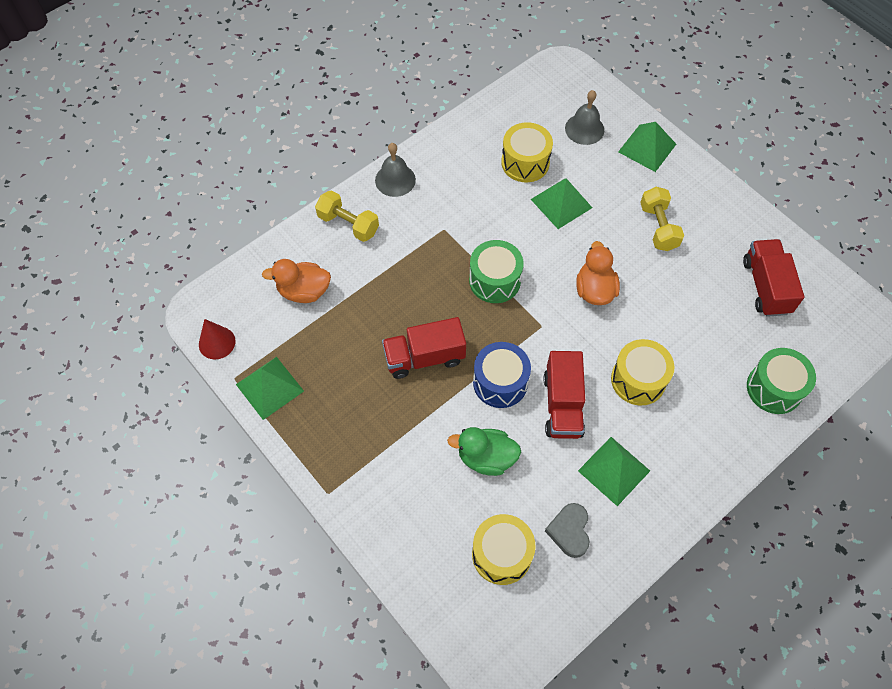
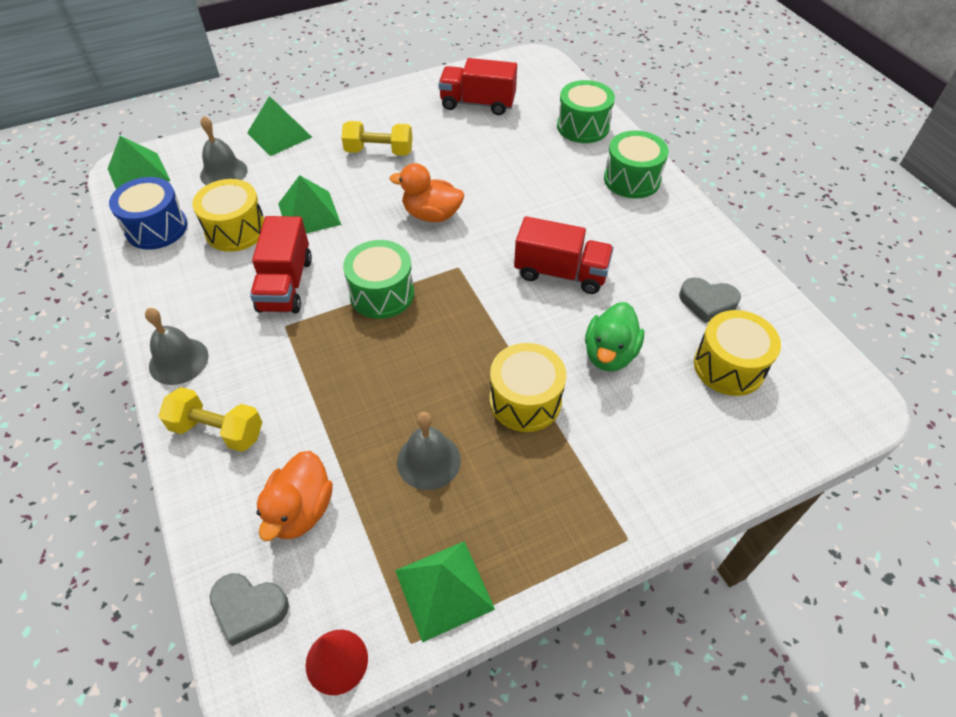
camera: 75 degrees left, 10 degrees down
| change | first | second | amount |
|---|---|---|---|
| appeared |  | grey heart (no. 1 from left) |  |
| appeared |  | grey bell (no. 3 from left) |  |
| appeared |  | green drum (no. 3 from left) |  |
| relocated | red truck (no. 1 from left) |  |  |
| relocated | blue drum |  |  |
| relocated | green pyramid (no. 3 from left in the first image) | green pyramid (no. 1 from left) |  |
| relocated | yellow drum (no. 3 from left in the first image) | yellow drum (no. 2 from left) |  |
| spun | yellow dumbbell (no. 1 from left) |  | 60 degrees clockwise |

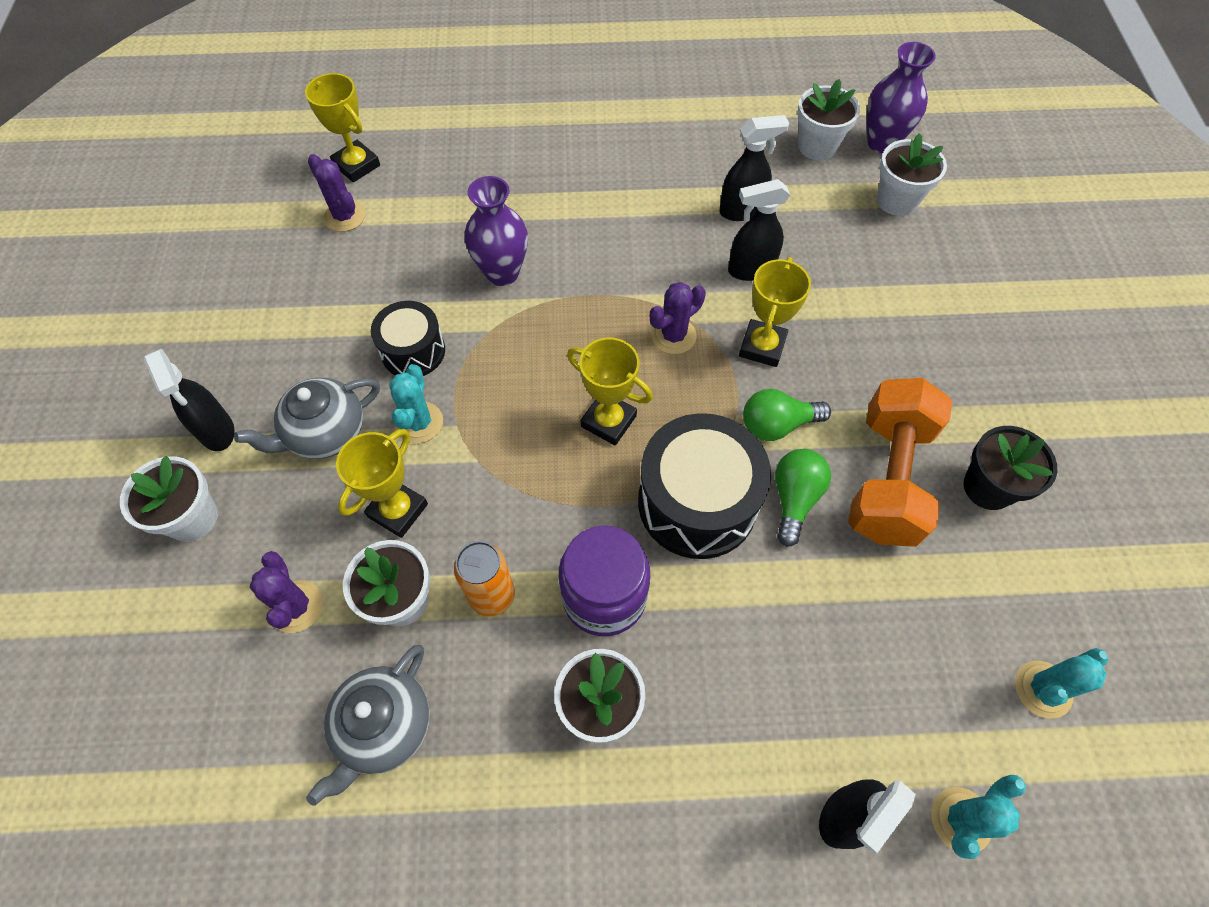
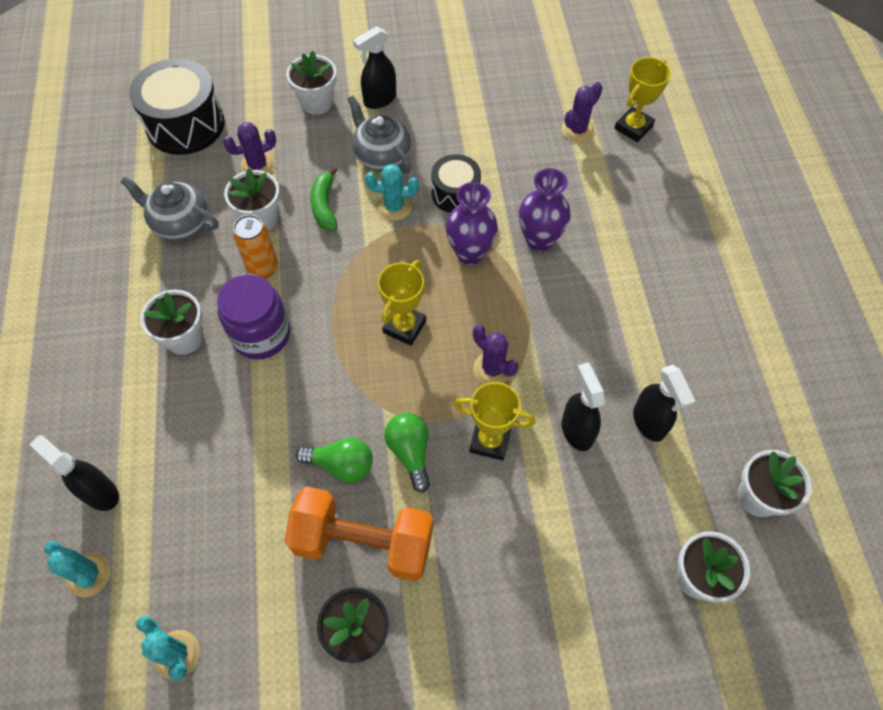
camera: 85 degrees right, 0 degrees up
| change | first | second | amount |
|---|---|---|---|
| relocated | black drum (no. 2 from left in the first image) | black drum (no. 1 from left) |  |
| relocated | purple vase (no. 2 from left in the first image) | purple vase (no. 1 from left) |  |
| exchanged | yellow trophy (no. 2 from left) | green banana |  |

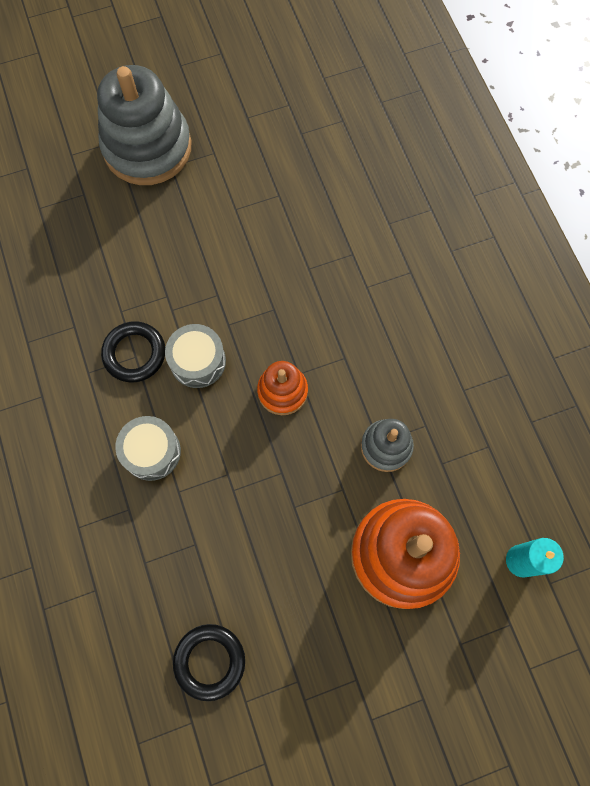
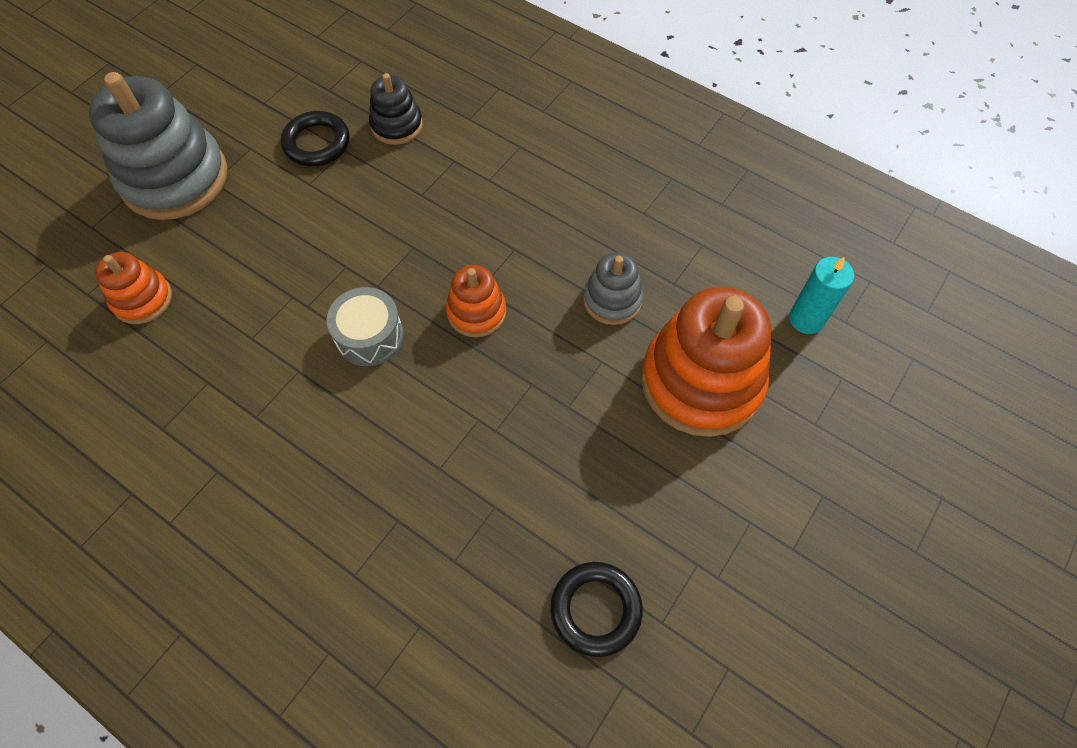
camera: 35 degrees left, 10 degrees down
| change | first | second | amount |
|---|---|---|---|
| missing | grey drum (no. 1 from left) |  |  |
| appeared |  | orange stacking toy (no. 1 from left) |  |
| appeared |  | black stacking toy |  |
| relocated | black ring (no. 1 from left) |  |  |

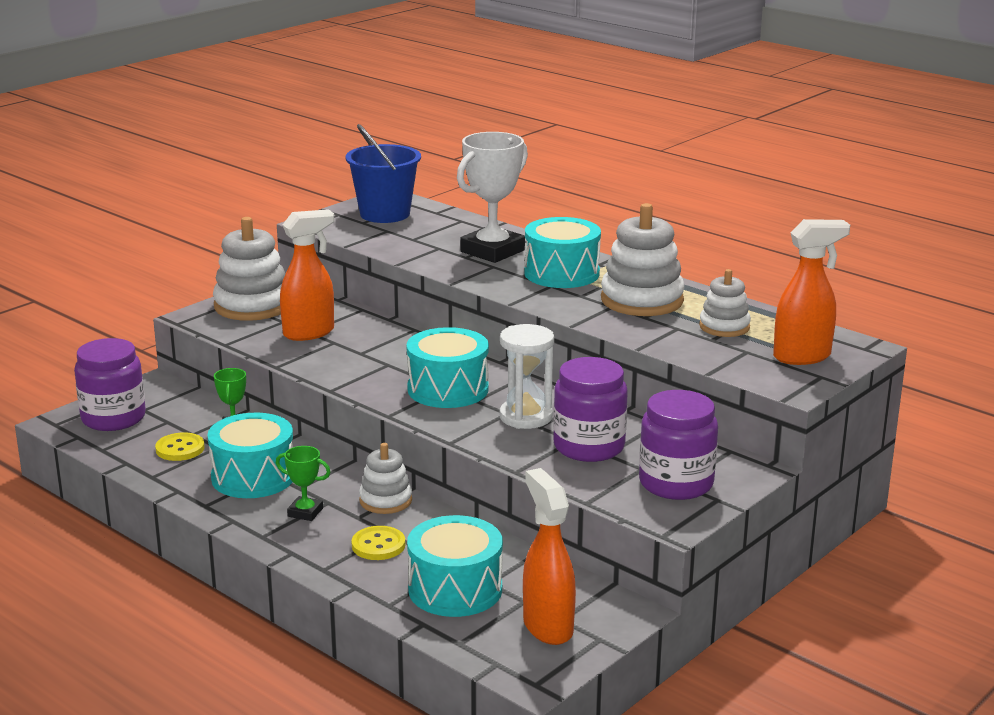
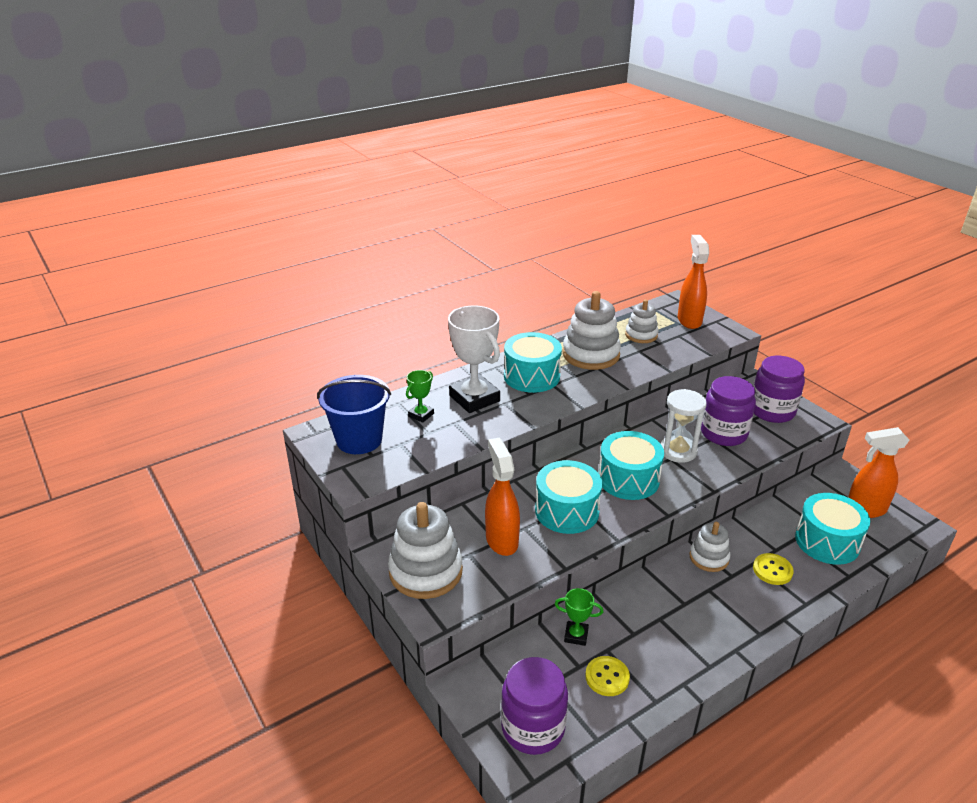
camera: 75 degrees left, 10 degrees up
| change | first | second | amount |
|---|---|---|---|
| relocated | turquoise drum (no. 1 from left in the first image) | turquoise drum (no. 2 from left) |  |
| relocated | green trophy (no. 2 from left in the first image) | green trophy (no. 1 from left) |  |

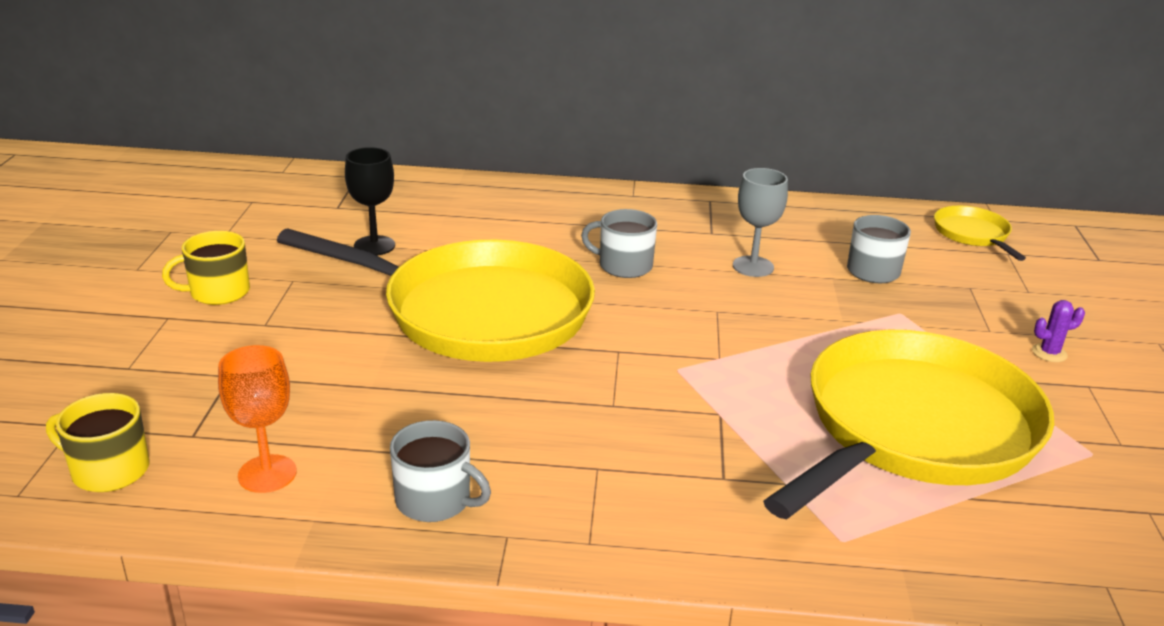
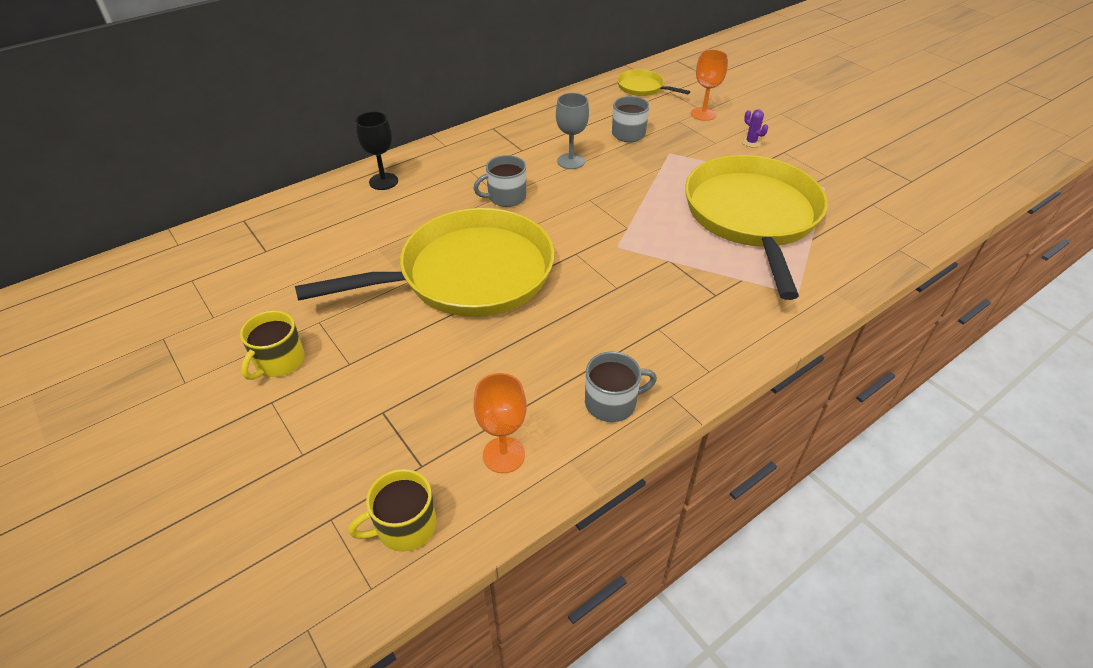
camera: 40 degrees left, 15 degrees up
| change | first | second | amount |
|---|---|---|---|
| appeared |  | orange goblet (no. 2 from left) |  |
| relocated | black goblet |  |  |
| spun | purple cactus |  | 75 degrees counterclockwise |

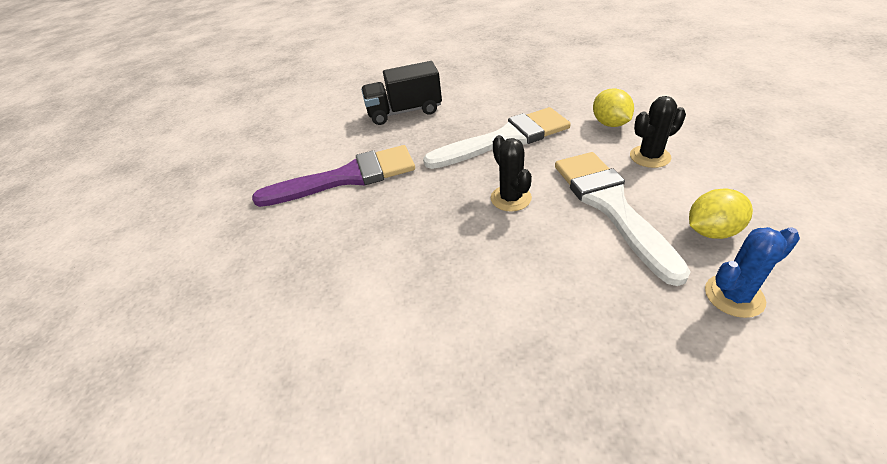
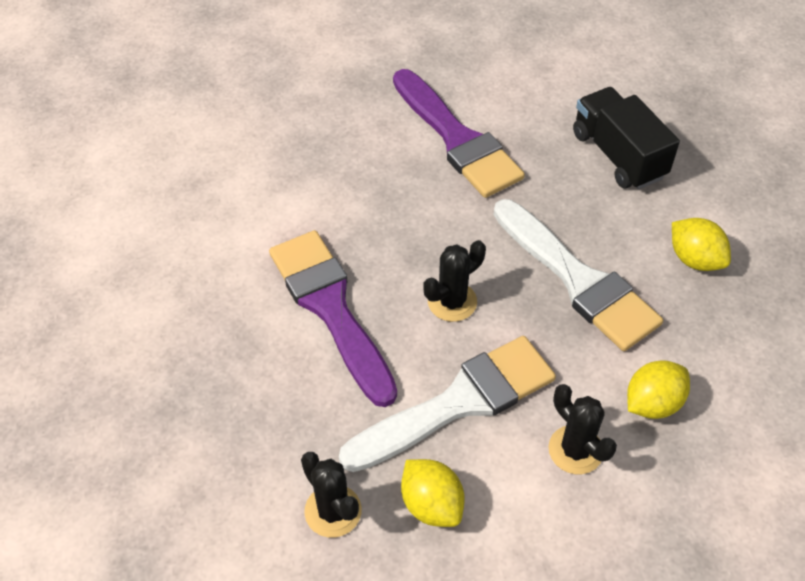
camera: 70 degrees right, 10 degrees up
| change | first | second | amount |
|---|---|---|---|
| appeared |  | purple brush (no. 1 from left) |  |
| appeared |  | yellow lemon (no. 3 from left) |  |
| colour | blue cactus | black cactus (no. 1 from left) |  |

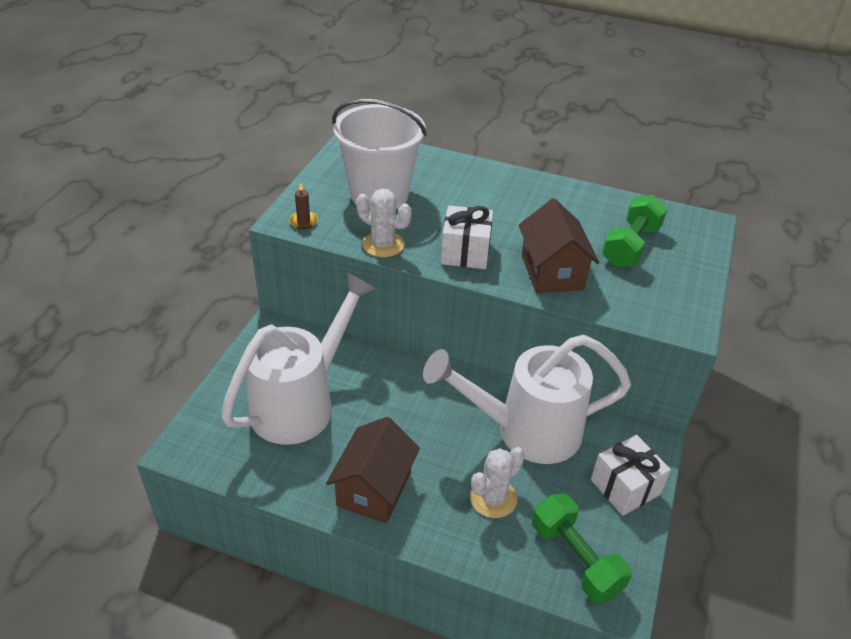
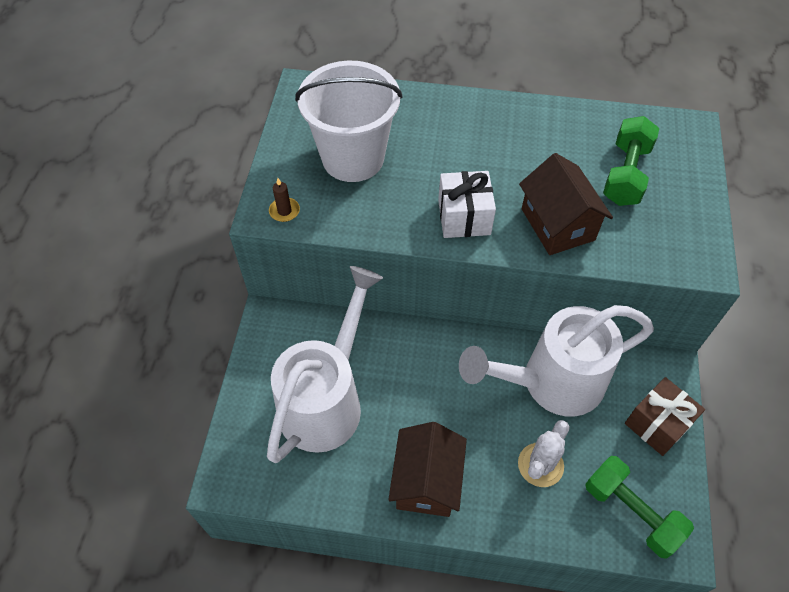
camera: 10 degrees left, 15 degrees up
| change | first | second | amount |
|---|---|---|---|
| missing | white cactus (no. 1 from left) |  |  |
| colour | white gift (no. 2 from left) | brown gift |  |

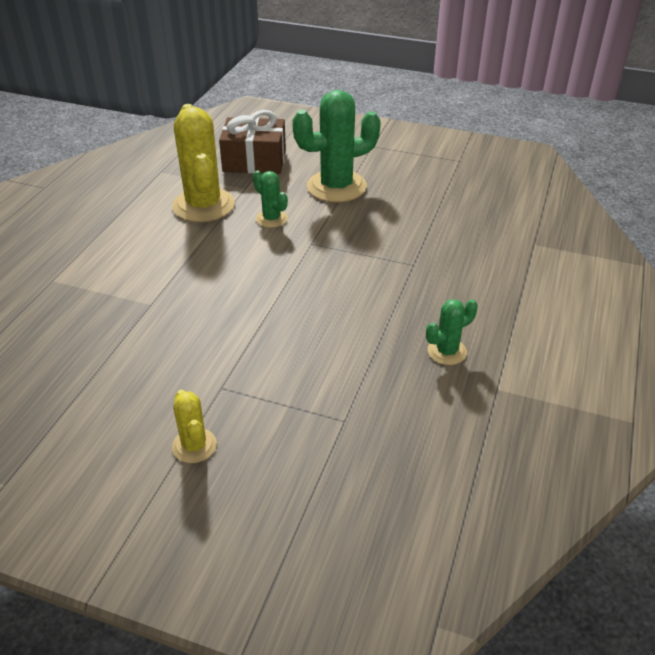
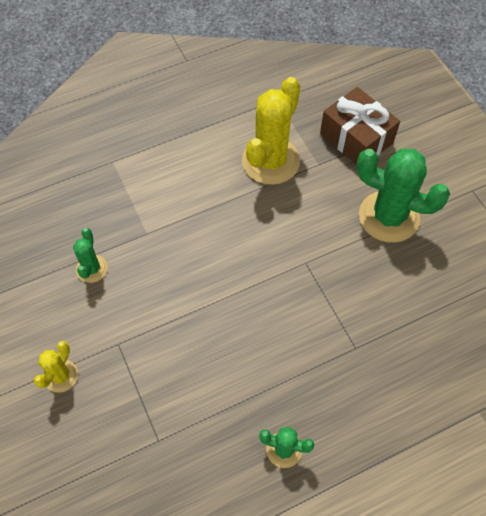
camera: 45 degrees right, 20 degrees up
| change | first | second | amount |
|---|---|---|---|
| relocated | green cactus (no. 1 from left) |  |  |

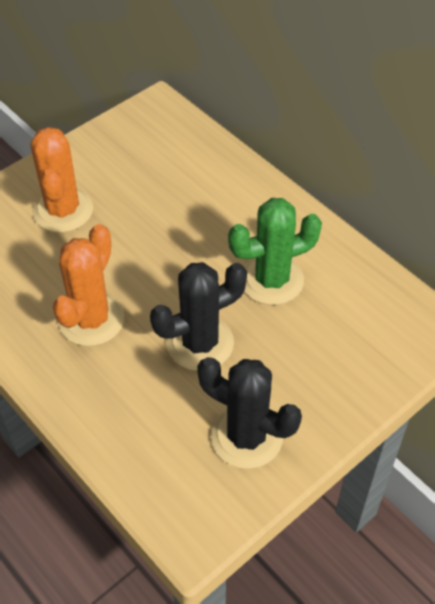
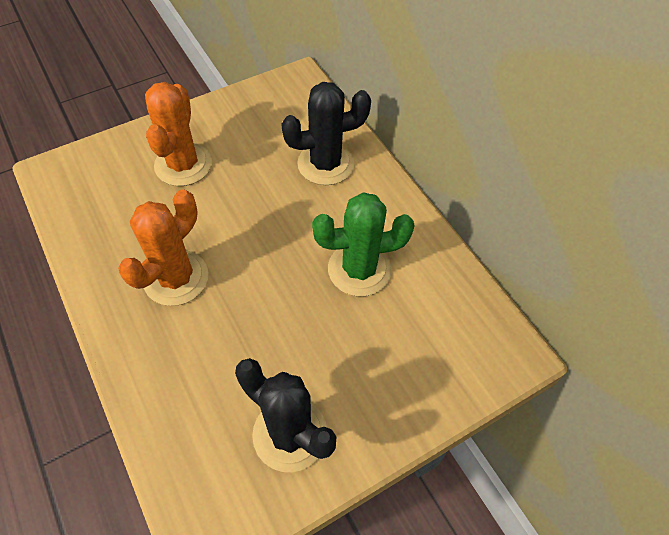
camera: 10 degrees right, 5 degrees up
| change | first | second | amount |
|---|---|---|---|
| relocated | black cactus (no. 1 from left in the first image) | black cactus (no. 2 from left) |  |

